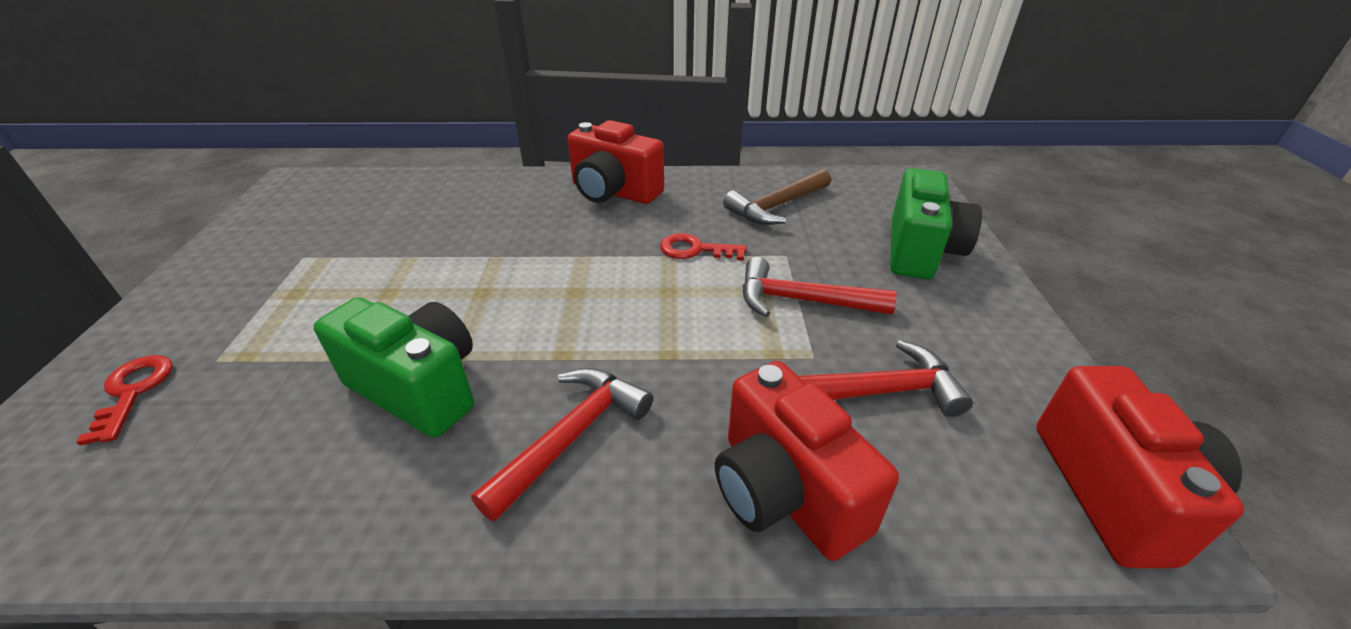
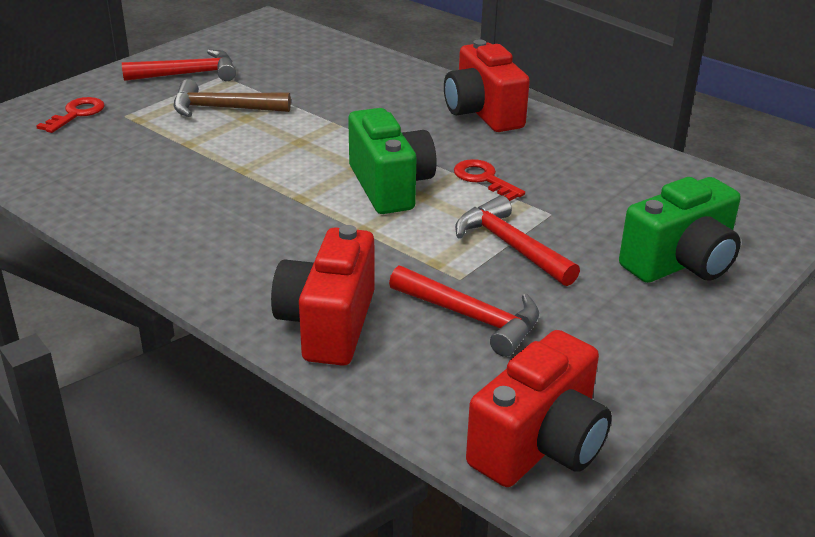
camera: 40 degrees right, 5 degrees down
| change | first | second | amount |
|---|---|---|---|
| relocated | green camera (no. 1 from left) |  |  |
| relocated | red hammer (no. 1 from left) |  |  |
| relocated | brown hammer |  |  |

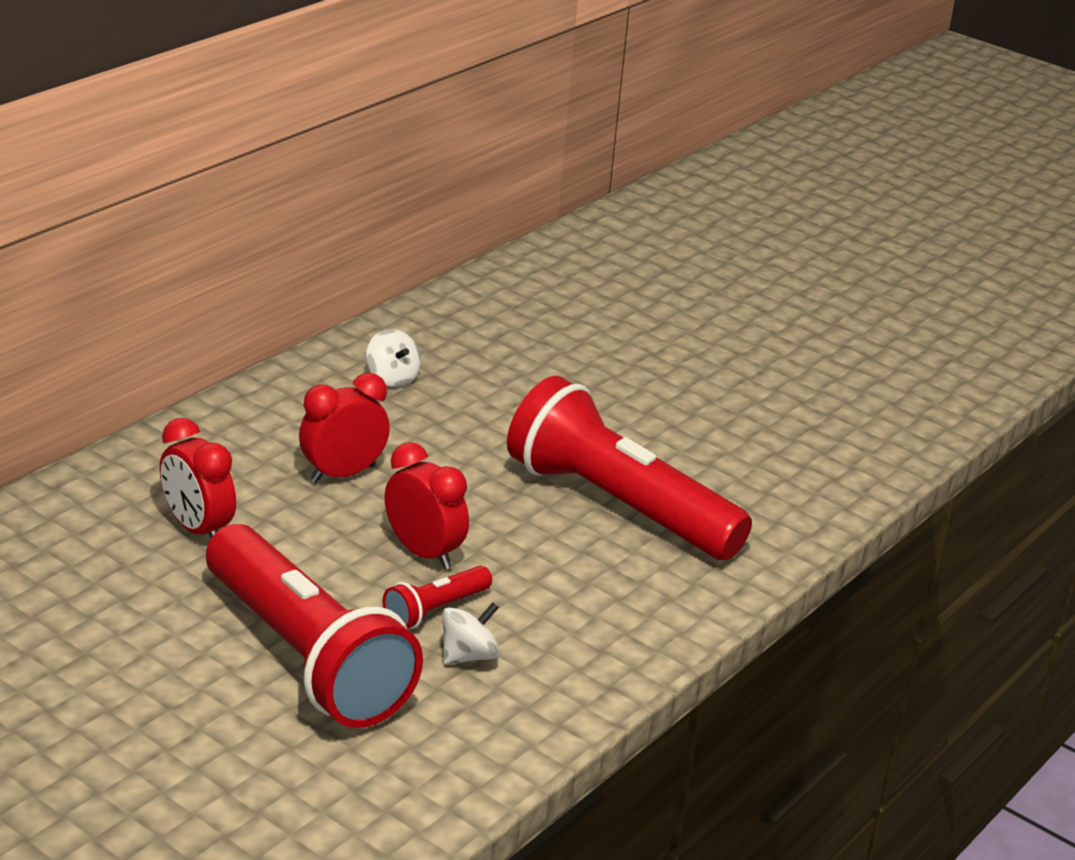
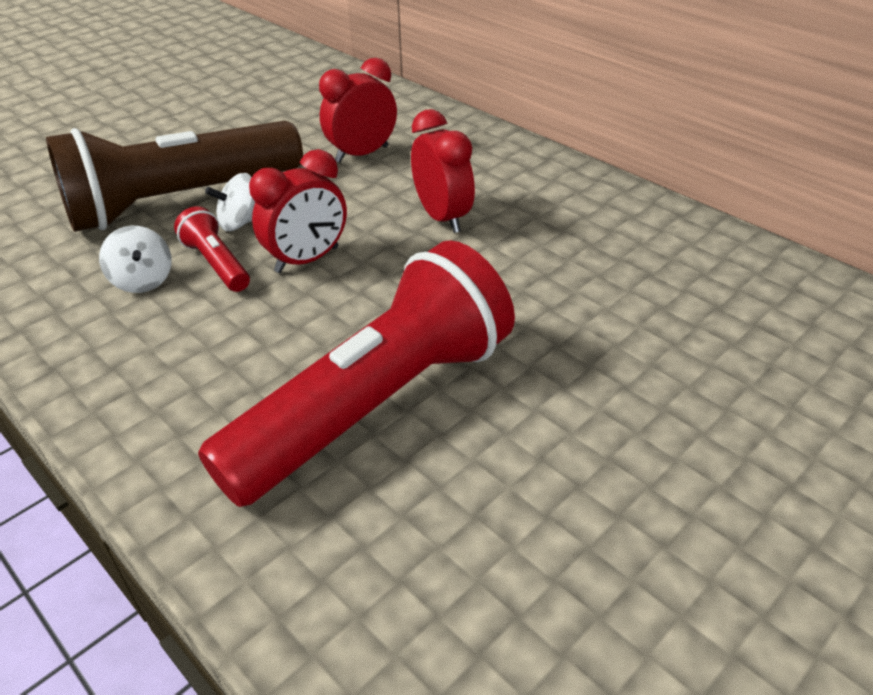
camera: 100 degrees right, 10 degrees up
| change | first | second | amount |
|---|---|---|---|
| relocated | white spinning top (no. 1 from left in the first image) | white spinning top (no. 2 from left) |  |
| colour | red flashlight (no. 1 from left) | brown flashlight |  |

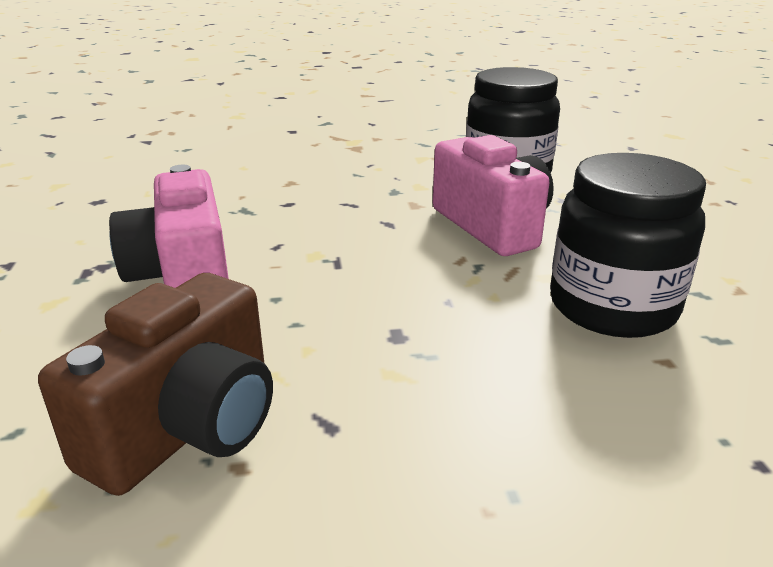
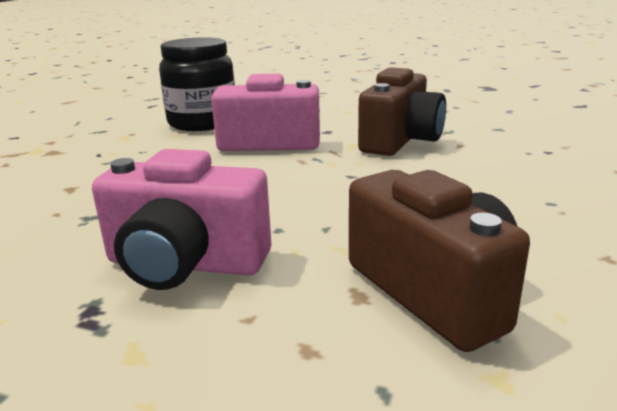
camera: 60 degrees left, 5 degrees down
| change | first | second | amount |
|---|---|---|---|
| exchanged | black jar (no. 2 from left) | brown camera (no. 1 from left) |  |

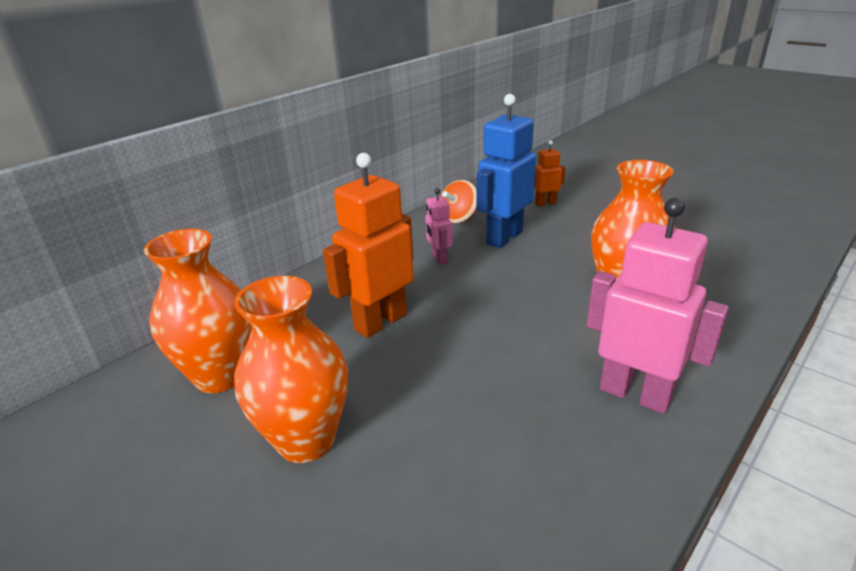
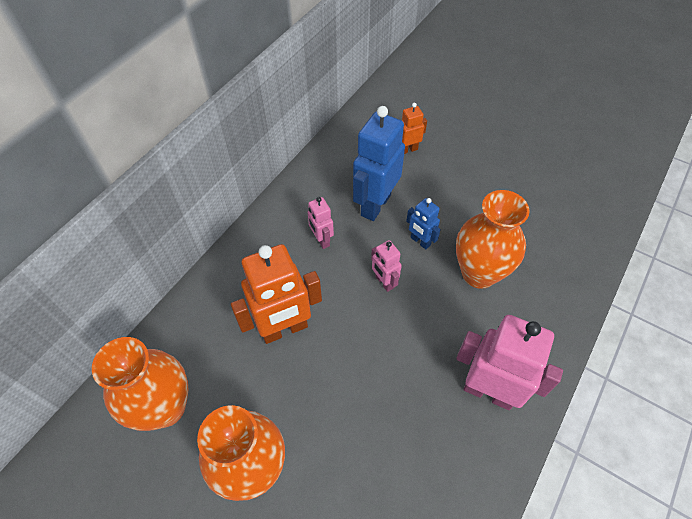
camera: 10 degrees left, 25 degrees up
| change | first | second | amount |
|---|---|---|---|
| missing | orange spinning top |  |  |
| appeared |  | pink robot (no. 2 from left) |  |
| appeared |  | blue robot (no. 2 from left) |  |
| spun | orange robot (no. 1 from left) |  | 150 degrees counterclockwise |

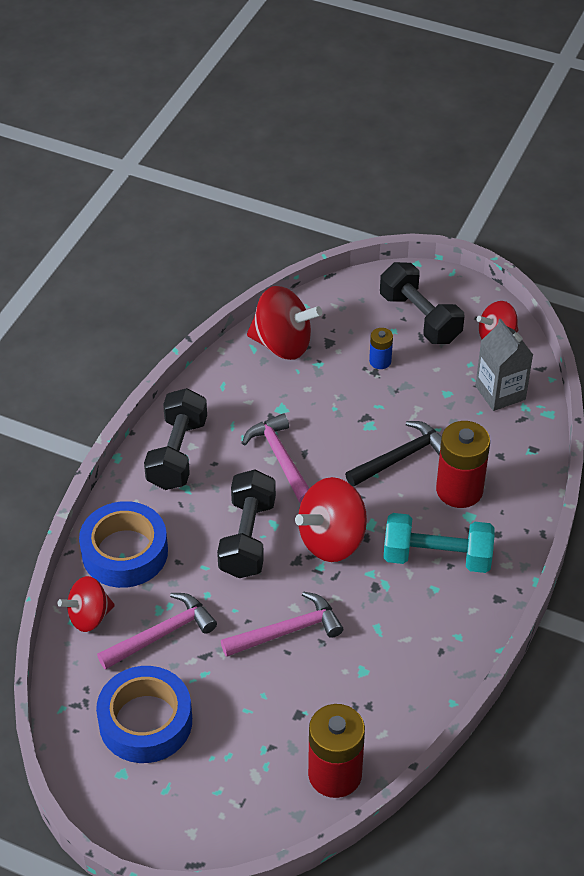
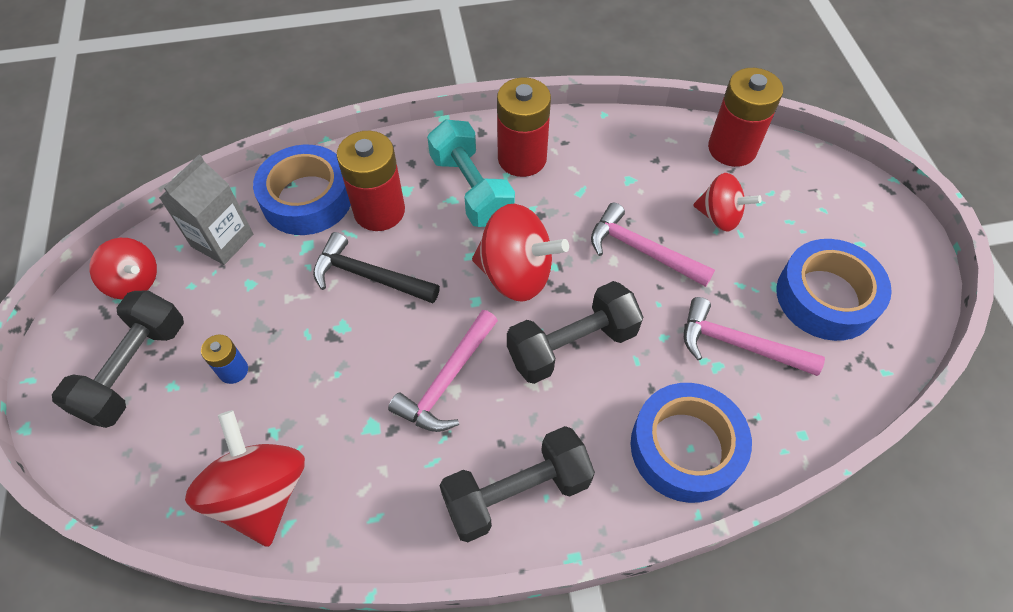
camera: 125 degrees left, 10 degrees up
| change | first | second | amount |
|---|---|---|---|
| appeared |  | blue tape (no. 1 from left) |  |
| appeared |  | red battery (no. 2 from left) |  |
| relocated | red spinning top (no. 1 from left in the first image) | red spinning top (no. 4 from left) |  |

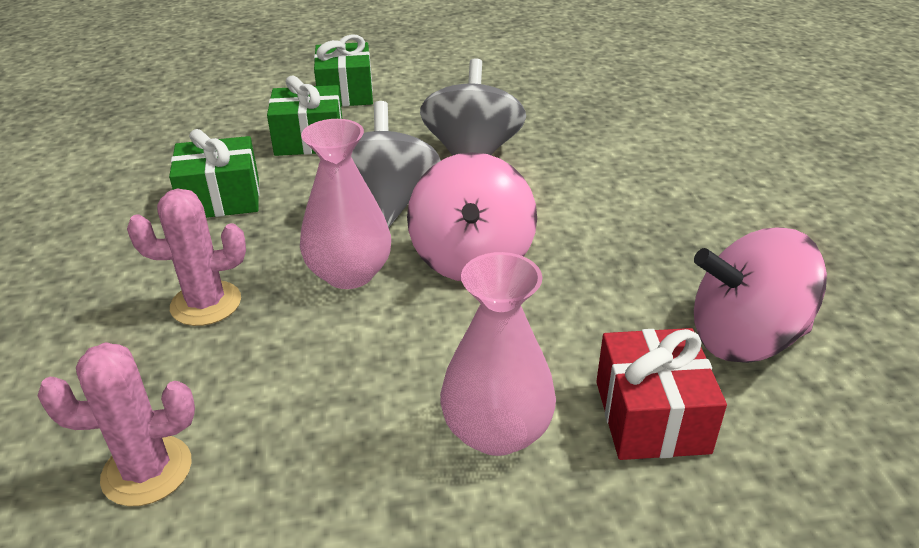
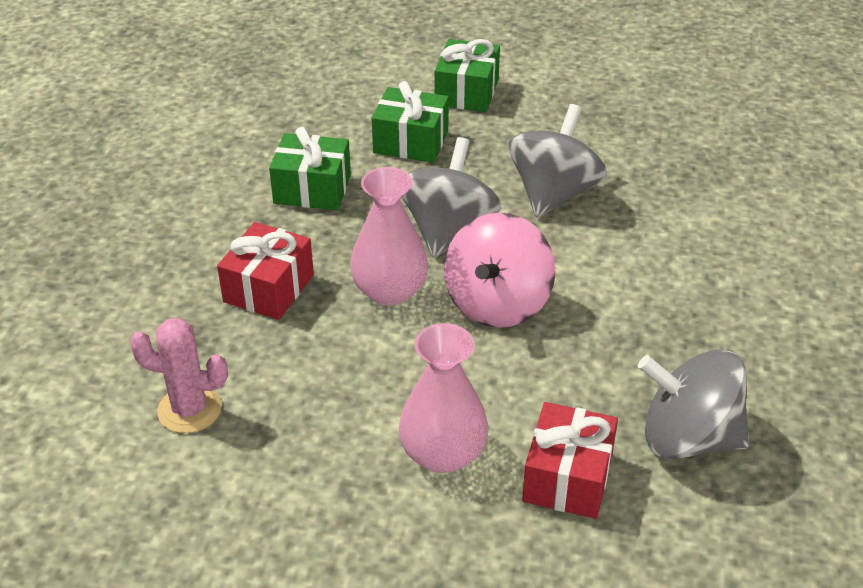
camera: 20 degrees right, 5 degrees up
| change | first | second | amount |
|---|---|---|---|
| exchanged | pink cactus (no. 2 from left) | red gift (no. 1 from left) |  |
| colour | pink spinning top (no. 2 from left) | grey spinning top (no. 3 from left) |  |

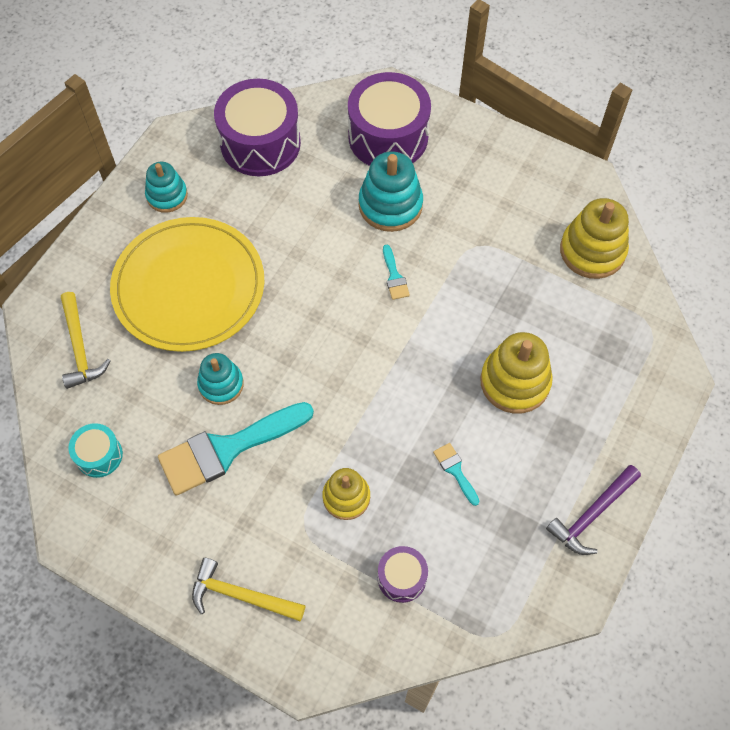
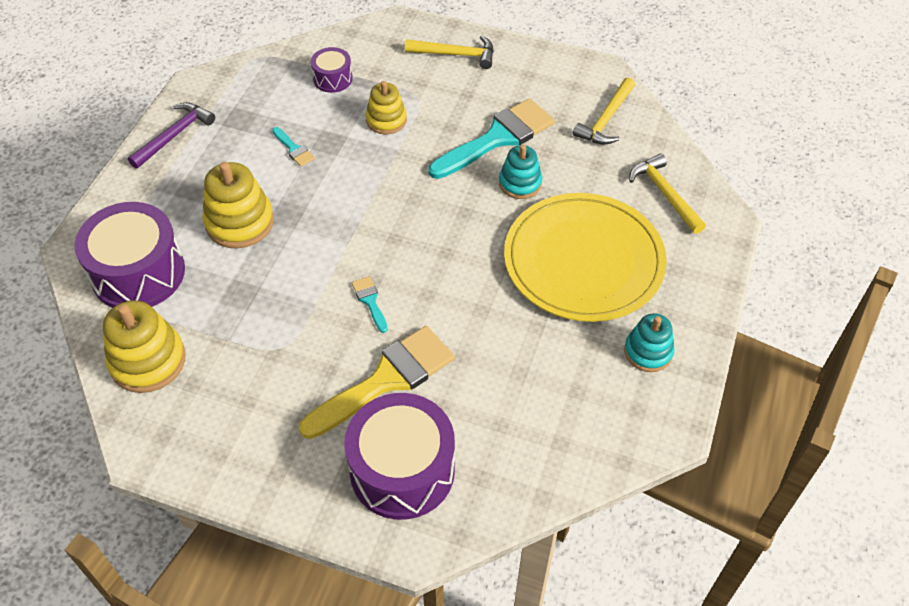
camera: 170 degrees right, 10 degrees down
| change | first | second | amount |
|---|---|---|---|
| relocated | purple drum (no. 1 from left) |  |  |
| exchanged | turquoise drum | yellow hammer (no. 2 from left) |  |
| exchanged | turquoise stacking toy (no. 3 from left) | yellow brush |  |

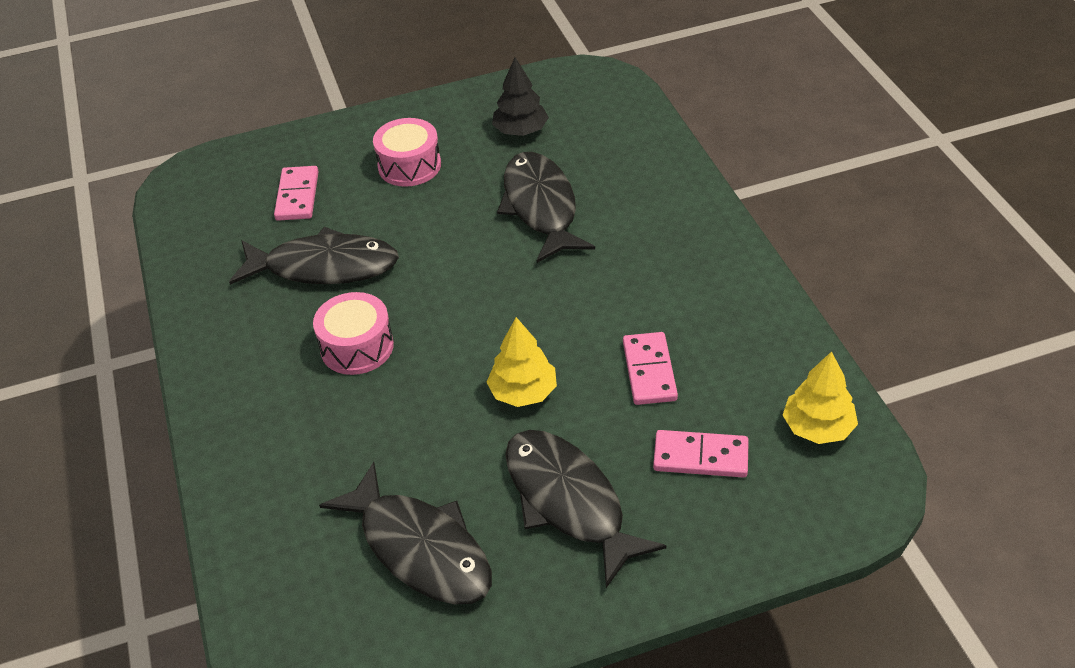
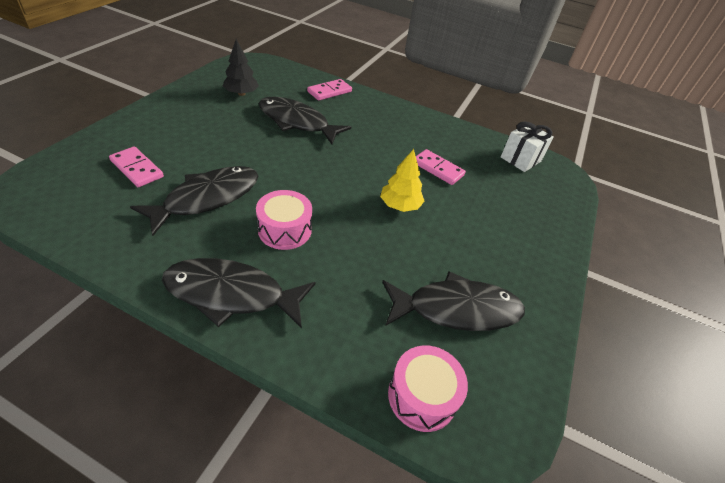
camera: 55 degrees left, 0 degrees up
| change | first | second | amount |
|---|---|---|---|
| relocated | pink drum (no. 2 from left) |  |  |
| relocated | black fish (no. 4 from left in the first image) | black fish (no. 2 from left) |  |
| relocated | pink domino (no. 3 from left in the first image) | pink domino (no. 2 from left) |  |
| exchanged | yellow tree (no. 2 from left) | white gift |  |

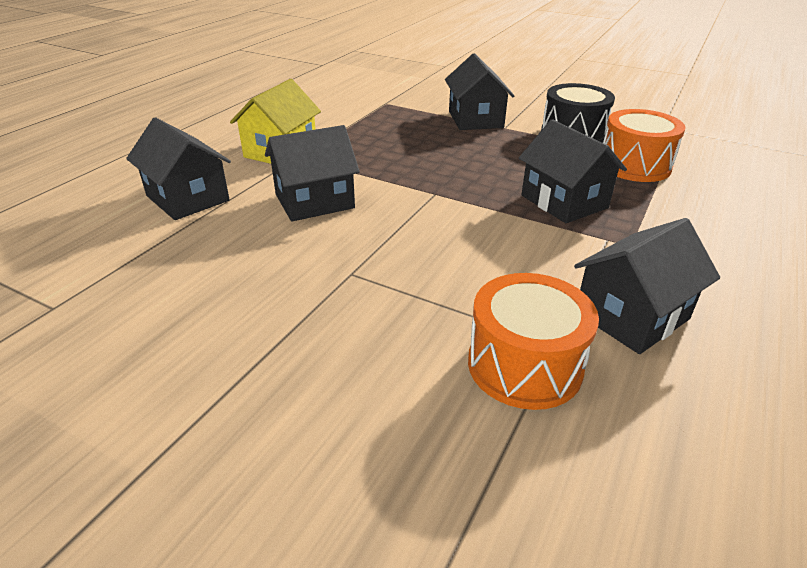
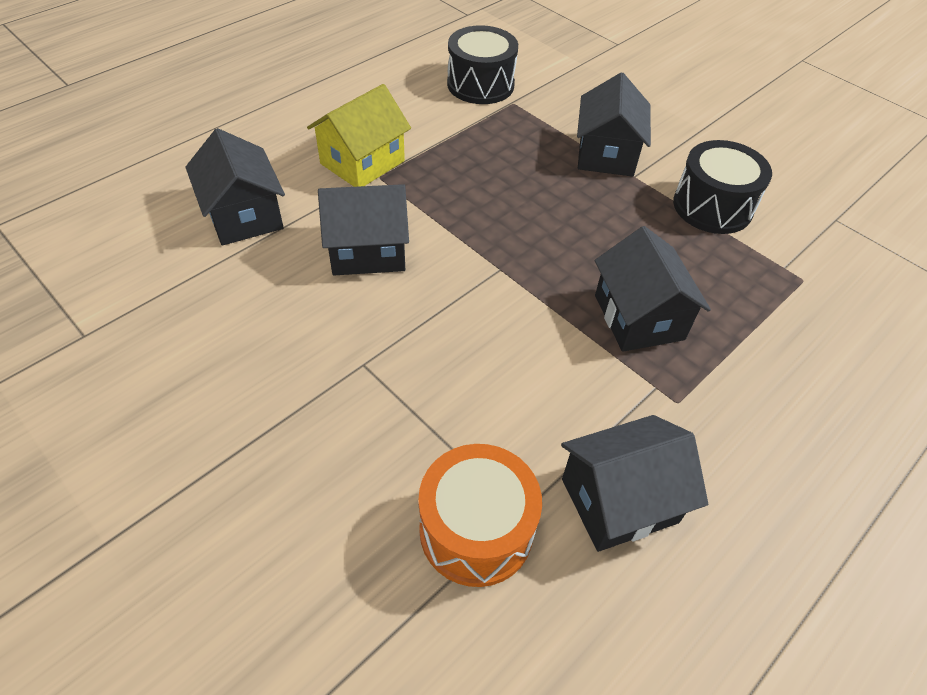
camera: 15 degrees right, 15 degrees up
| change | first | second | amount |
|---|---|---|---|
| missing | orange drum (no. 2 from left) |  |  |
| appeared |  | black drum (no. 1 from left) |  |

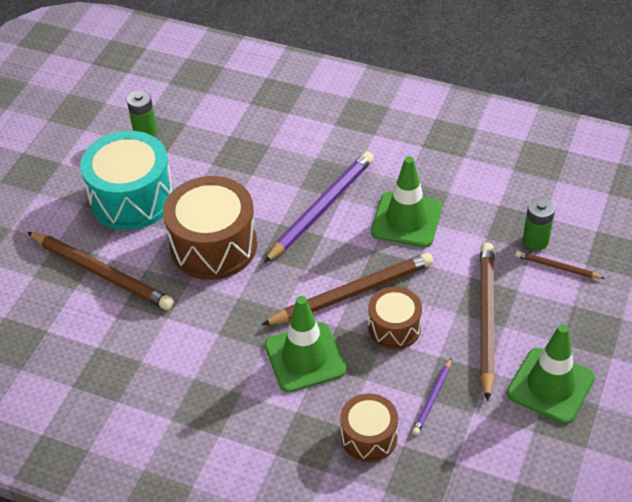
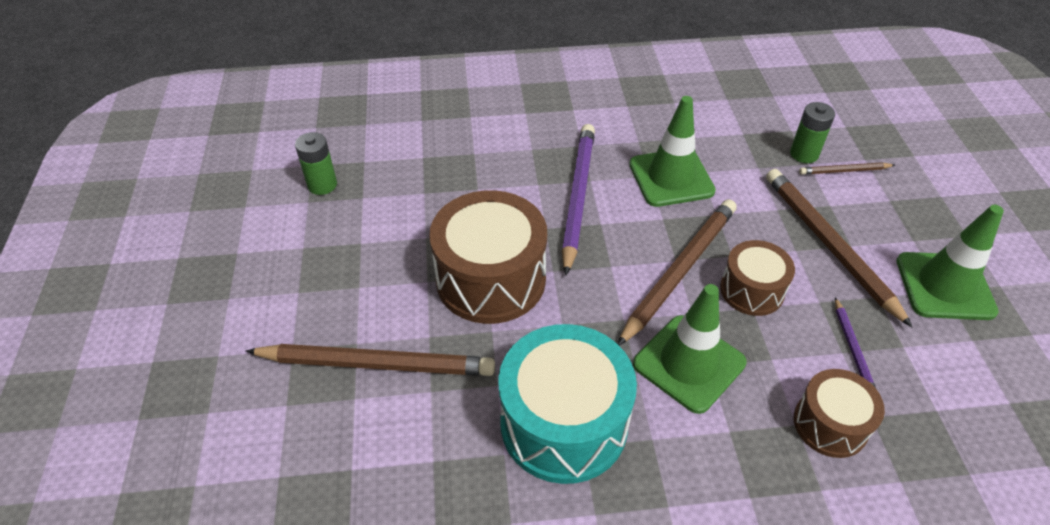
camera: 30 degrees left, 0 degrees up
| change | first | second | amount |
|---|---|---|---|
| relocated | turquoise drum |  |  |

